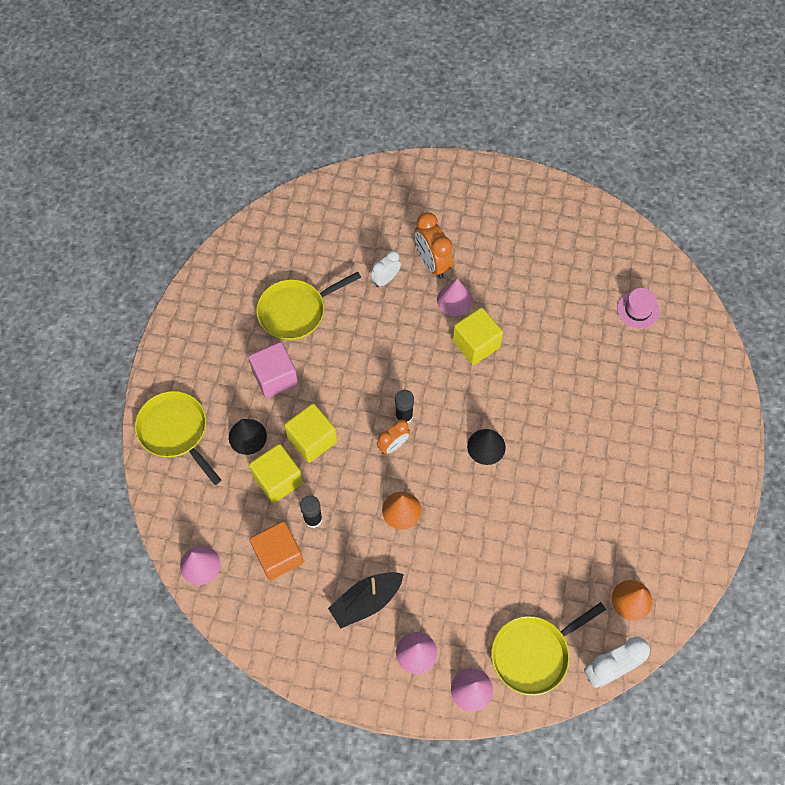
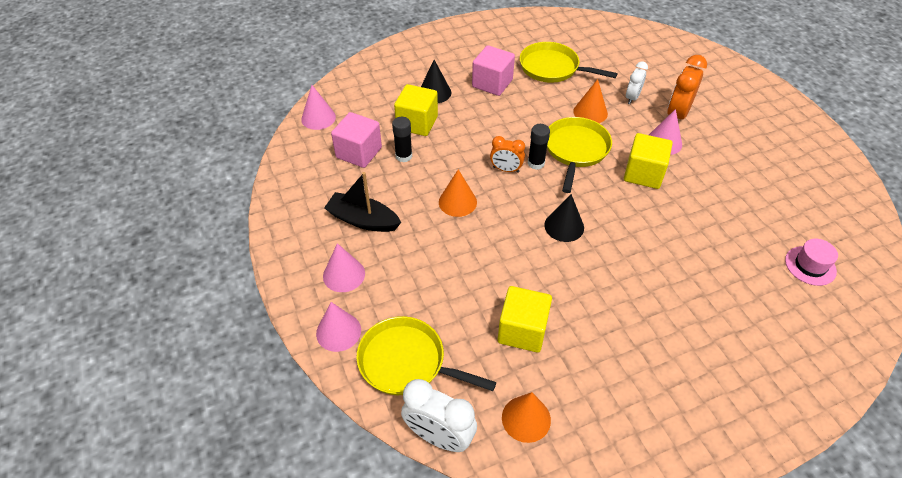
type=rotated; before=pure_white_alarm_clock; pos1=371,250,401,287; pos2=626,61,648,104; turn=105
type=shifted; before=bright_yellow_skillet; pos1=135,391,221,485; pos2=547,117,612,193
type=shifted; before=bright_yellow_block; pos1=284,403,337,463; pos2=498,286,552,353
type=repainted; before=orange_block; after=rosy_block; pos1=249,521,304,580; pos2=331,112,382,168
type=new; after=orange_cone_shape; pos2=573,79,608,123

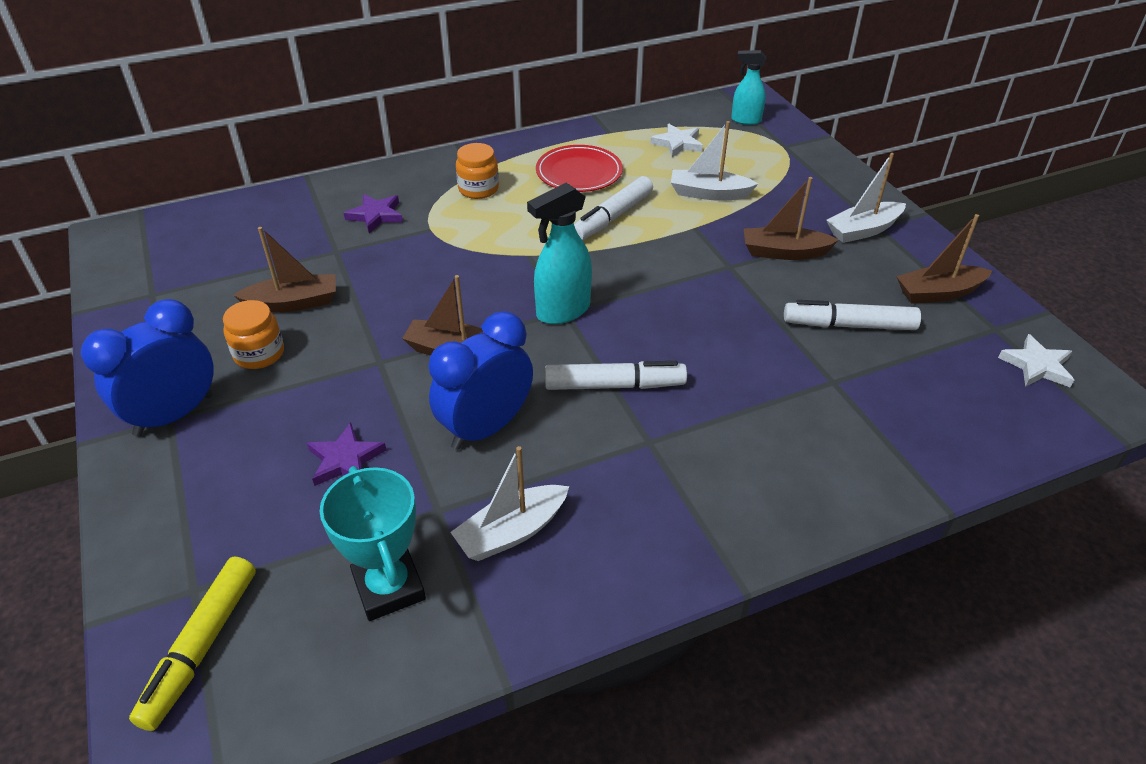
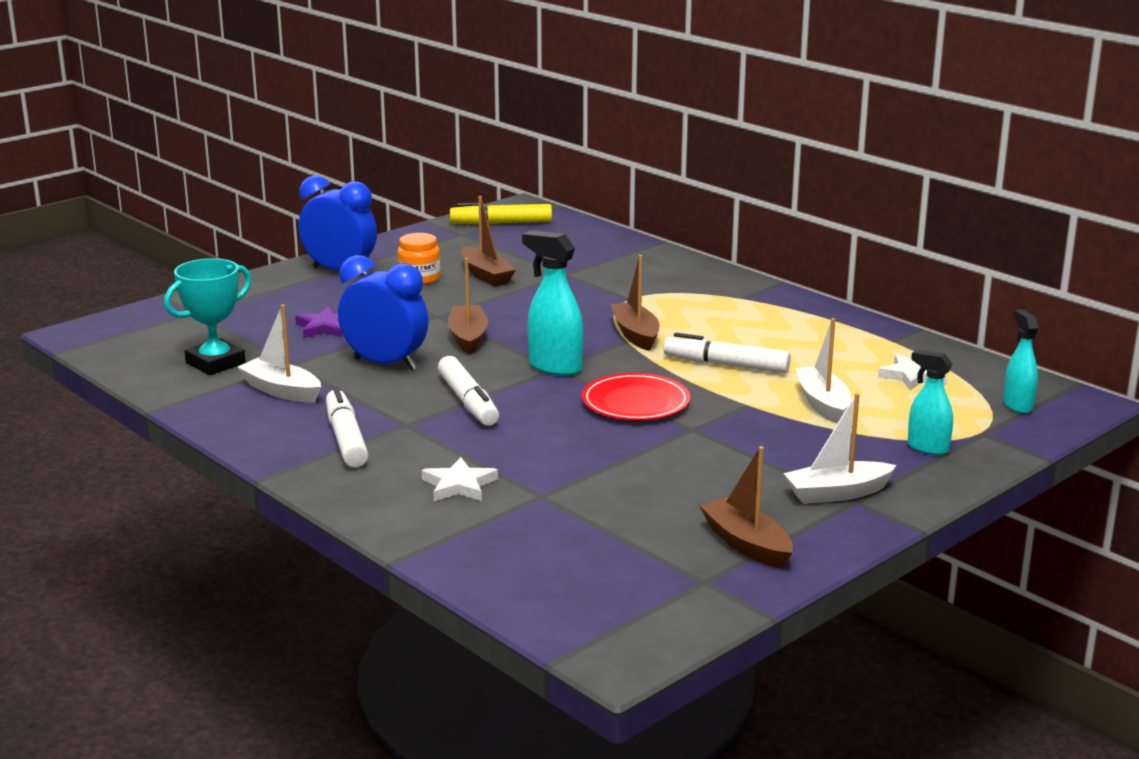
type=gone; before=orange_preserve_jar; pos1=456,143,499,199
type=shifted; before=red_plate; pos1=536,145,623,192; pos2=582,373,690,420
type=rotated; before=pure_white_boat; pos1=826,153,906,243; pos2=783,393,897,504; turn=-60
type=shifted; before=russet_boat; pos1=744,177,839,260; pos2=610,255,659,351
type=gone; before=royal_purple_five-pointed_star; pos1=344,194,403,233
type=shifted; before=pure_white_marker_pen; pos1=784,300,921,330; pos2=326,387,369,468
type=shifted; before=pure_white_five-pointed_star; pos1=998,334,1074,387; pos2=422,457,498,501
type=shifted; before=bright_yellow_marker_pen; pos1=129,556,256,731; pos2=450,203,552,224
type=new; after=turquoise_sprayer; pos2=908,350,953,455

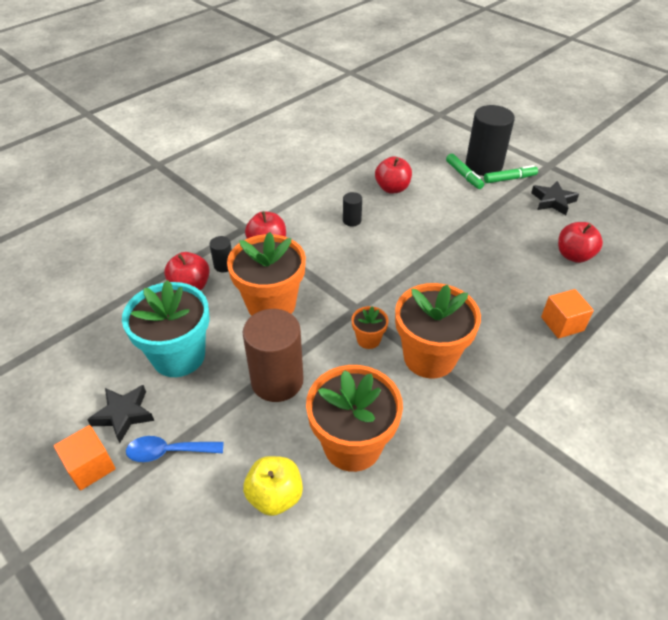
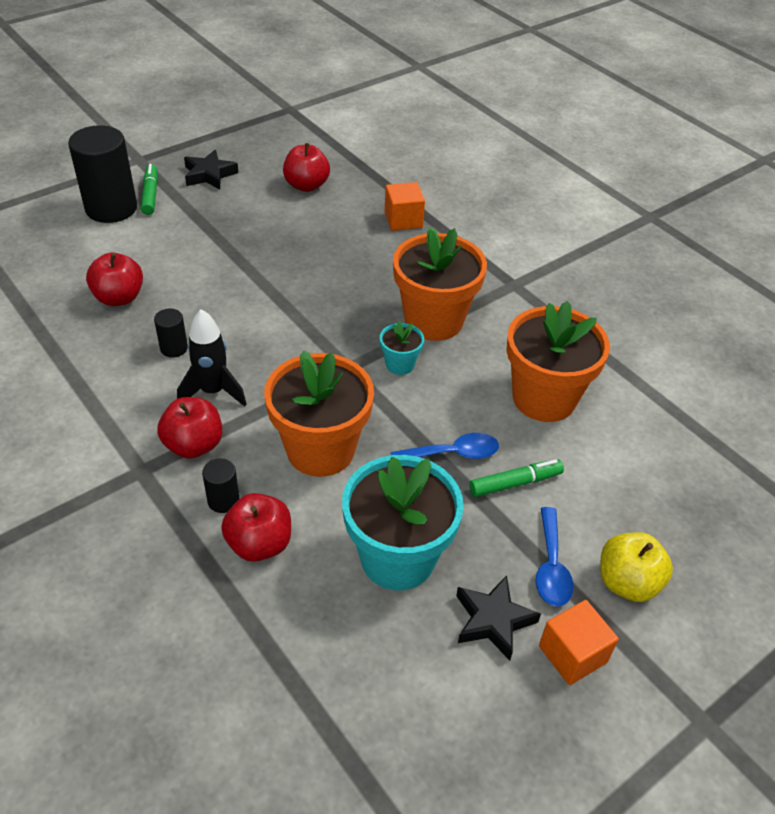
type=shifted; before=emerald_marker_pen; pos1=446,154,484,189; pos2=469,459,564,497
type=repainted; before=orange_flower_pot; after=turquoise_flower_pot; pos1=351,306,389,349; pos2=380,321,424,375
type=swapped; before=russet_solid_cylinder; after=royal_blue_spoon; pos1=243,309,304,402; pos2=390,433,499,459
type=shifted; before=bright_yellow_apple_fruit; pos1=243,456,303,516; pos2=600,532,673,602
type=new; after=black_rocket; pos2=177,309,247,407

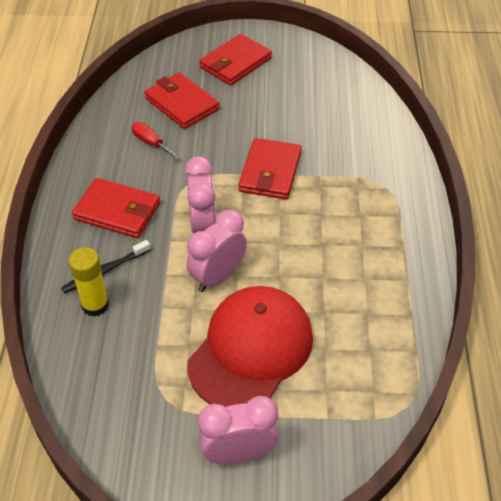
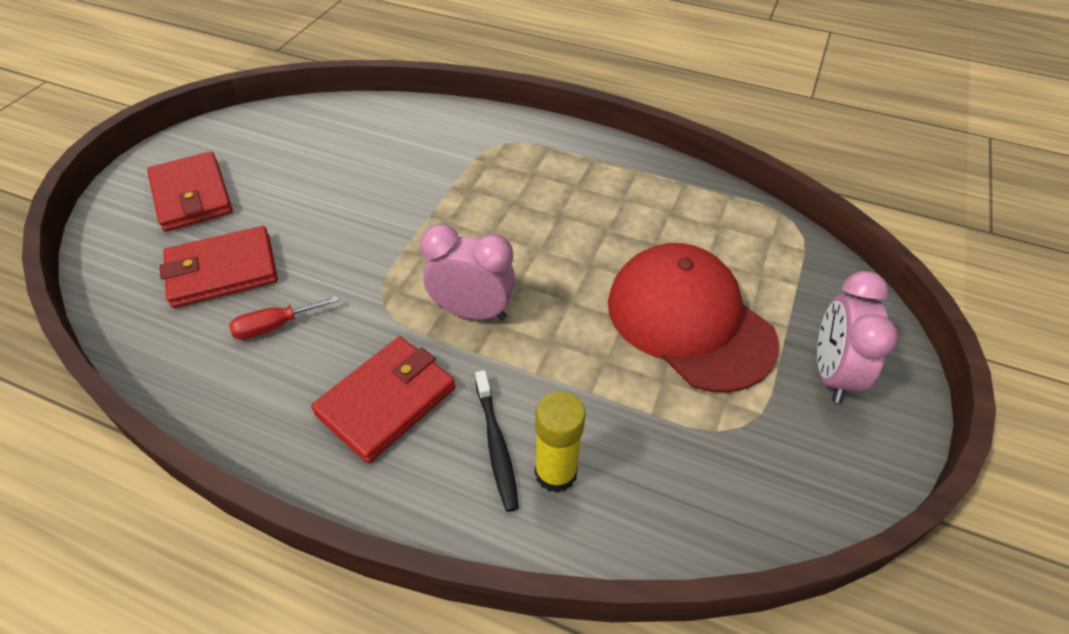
type=gone; before=red_wallet; pos1=238,138,302,200
type=gone; before=rosy_alarm_clock; pos1=186,210,247,292

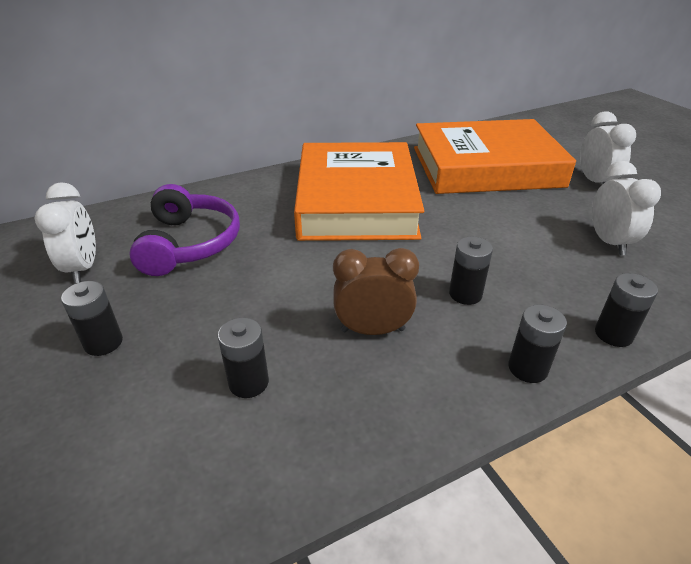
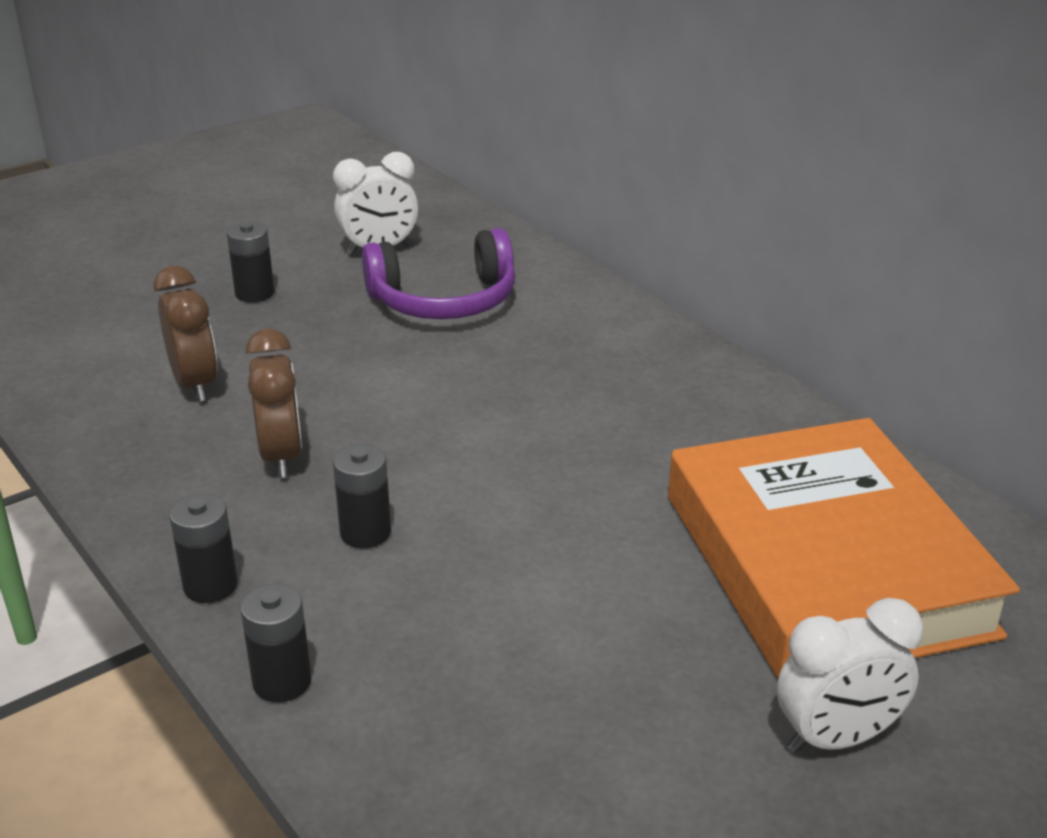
type=gone; before=orange_book; pos1=294,142,424,241
type=gone; before=pure_white_alarm_clock; pos1=592,161,661,255
type=swapped; before=black_power_cell; after=russet_alarm_clock; pos1=218,318,269,398; pos2=154,266,218,402

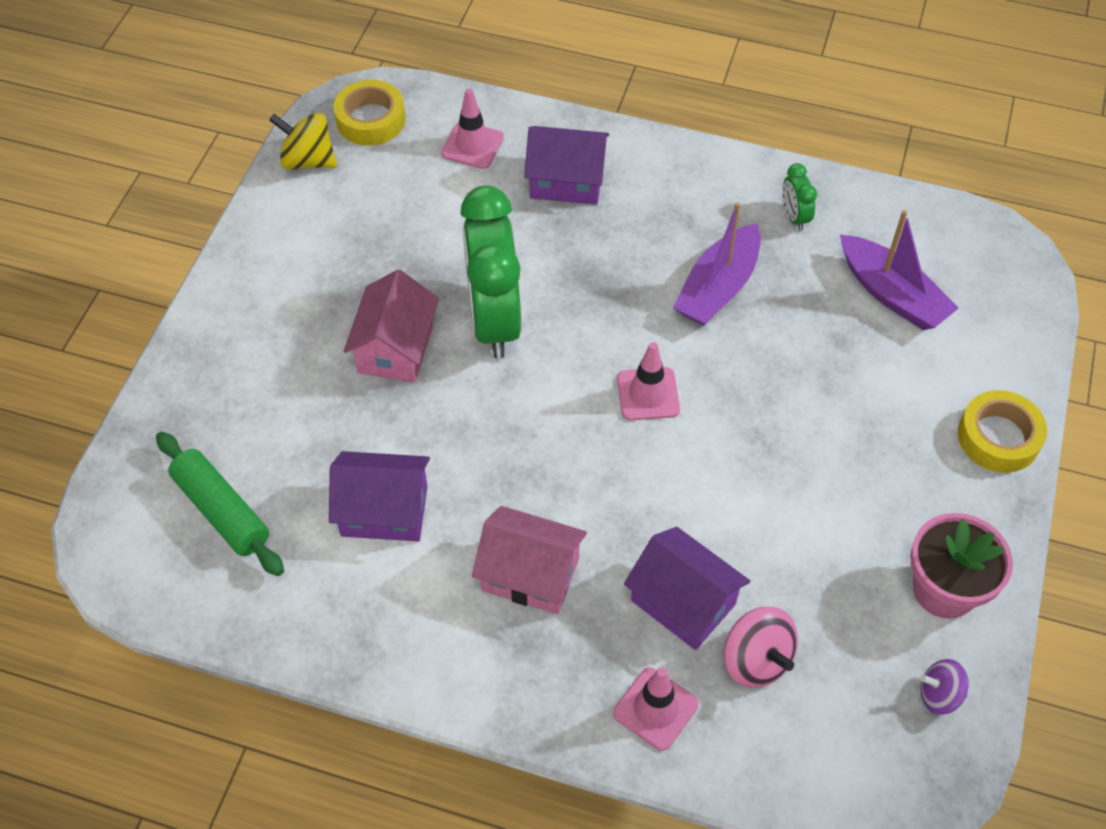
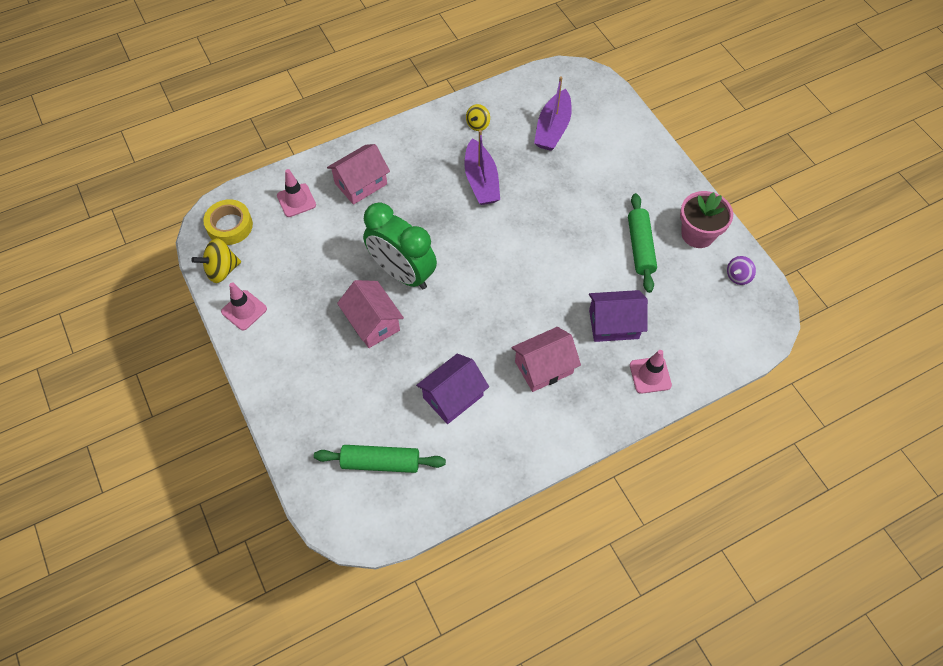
type=repainted; before=royal_purple_cottage; after=rosy_cottage; pos1=524,126,609,205; pos2=327,144,390,205
type=swapped; before=emerald_alarm_clock; after=bright_yellow_toy_top; pos1=782,163,817,231; pos2=466,104,490,131
type=rotated; before=royal_purple_boat; pos1=840,210,959,330; pos2=534,76,572,151; turn=105
type=shifted; before=rosy_safety_cone; pos1=617,342,680,420; pos2=221,282,267,331
type=gone; before=bright_yellow_sticky_tape; pos1=958,390,1047,473
type=gone; before=rosy_toy_top; pos1=724,607,798,688
type=new; after=emerald_dough_roller; pos2=628,193,657,293

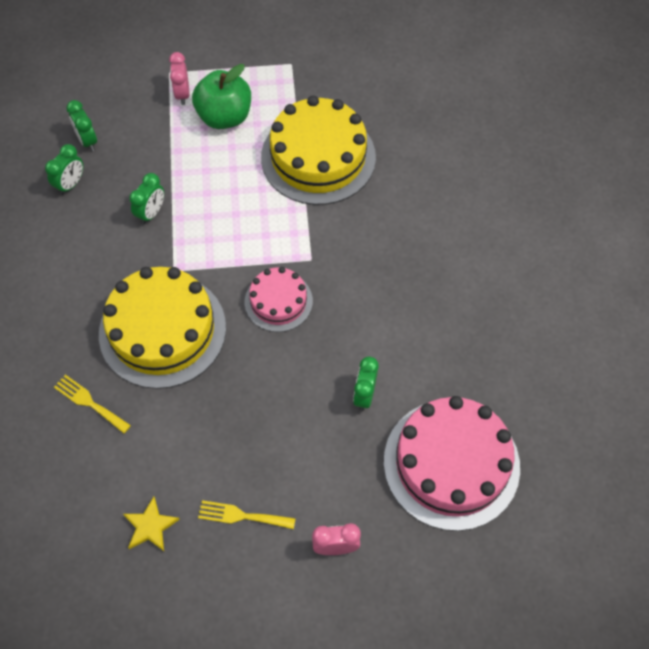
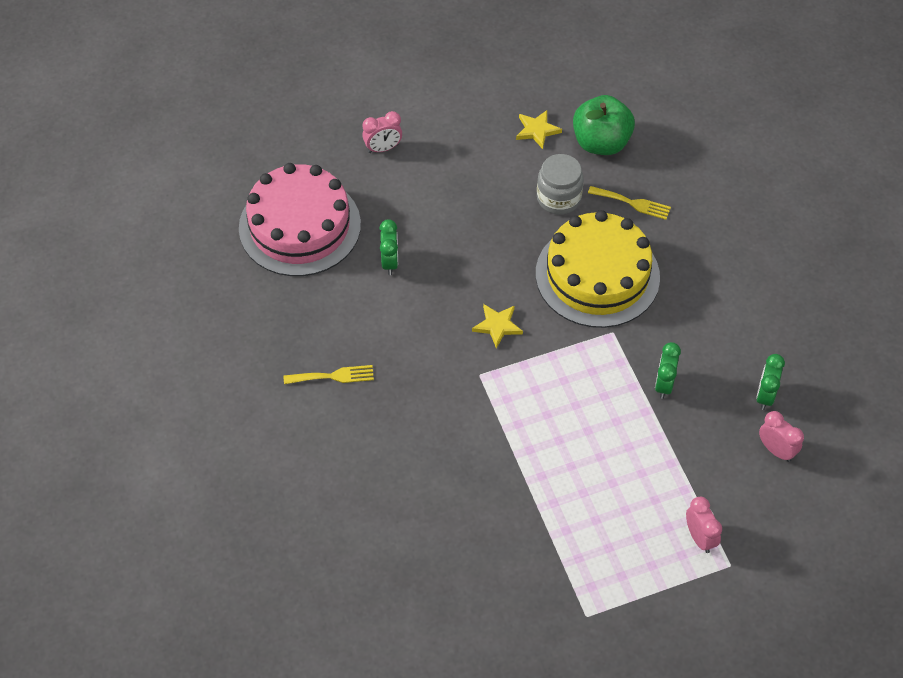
type=shifted; before=emerald_apple_fruit; pos1=192,64,251,129; pos2=573,95,635,155
type=gone; before=bright_yellow_gateau; pos1=261,96,376,205
type=repainted; before=emerald_alarm_clock; after=rosy_alarm_clock; pos1=66,100,97,151; pos2=759,411,804,462
type=swapped; before=rosy_gateau; after=bright_yellow_five-pointed_star; pos1=245,267,313,332; pos2=472,304,523,348
type=shifted; before=bright_yellow_table_fork; pos1=198,500,296,529; pos2=284,365,374,384
type=new; after=grey_preserve_jar; pos2=537,154,584,215

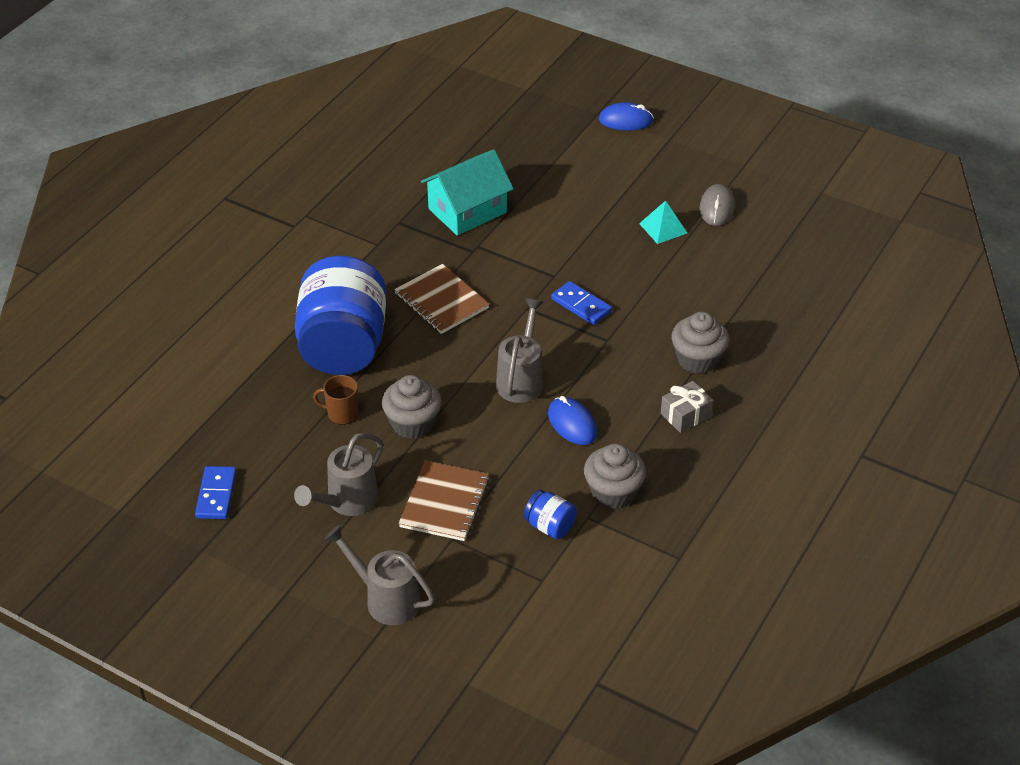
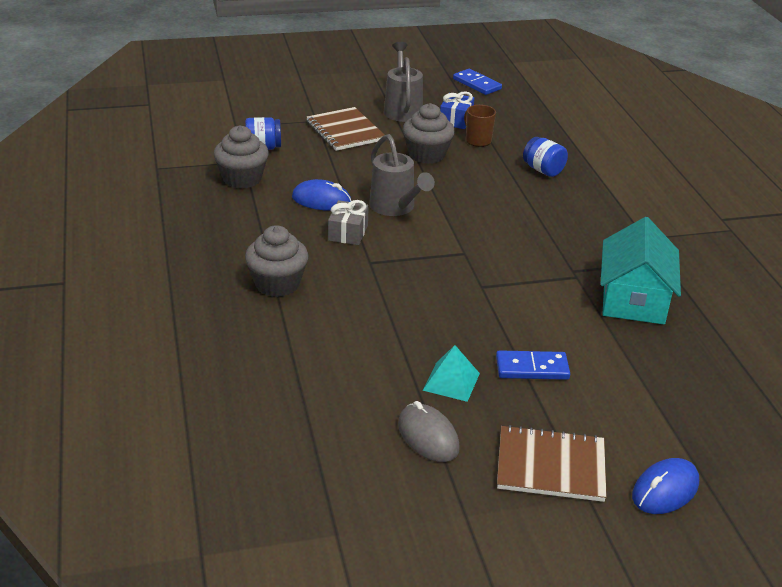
type=scaled; before=royal_blue_preserve_jar; pos1=295,256,386,375; pos2=523,137,568,177; scale=0.41
type=shifted; before=russet_notepad; pos1=394,264,489,334; pos2=497,425,607,502
type=shifted; before=royal_blue_domino_piece; pos1=551,281,612,325; pos2=496,350,570,380
type=rotated; before=russet_tea_mug; pos1=313,375,358,425; pos2=464,105,496,147; turn=-90
type=shifted; before=grey_present; pos1=661,381,713,433; pos2=328,200,369,245
type=gone; before=grey_watering_pot; pos1=324,525,435,625
type=new; after=royal_blue_present; pos2=440,91,474,129

